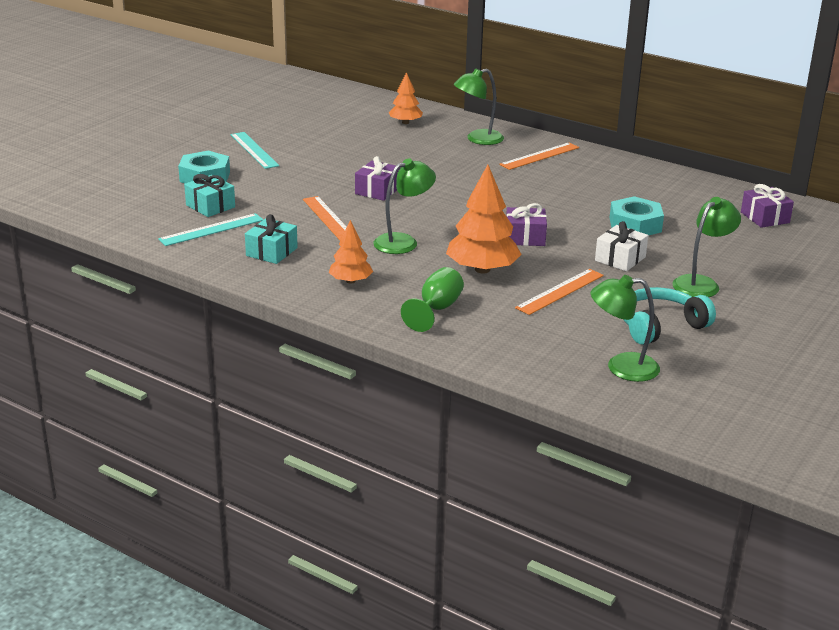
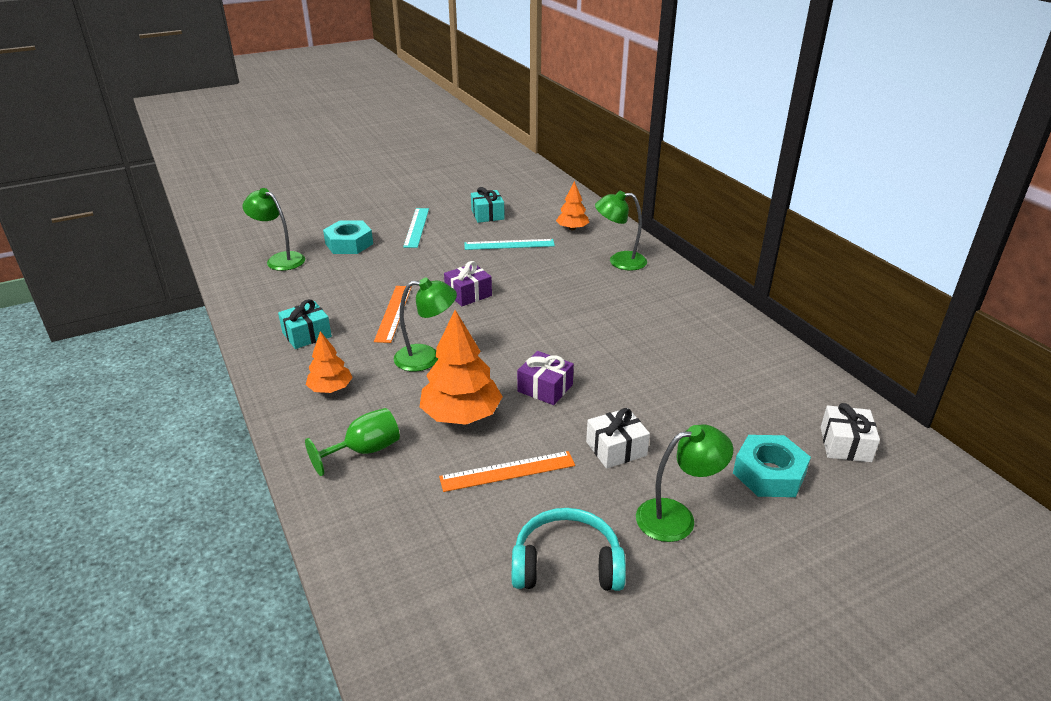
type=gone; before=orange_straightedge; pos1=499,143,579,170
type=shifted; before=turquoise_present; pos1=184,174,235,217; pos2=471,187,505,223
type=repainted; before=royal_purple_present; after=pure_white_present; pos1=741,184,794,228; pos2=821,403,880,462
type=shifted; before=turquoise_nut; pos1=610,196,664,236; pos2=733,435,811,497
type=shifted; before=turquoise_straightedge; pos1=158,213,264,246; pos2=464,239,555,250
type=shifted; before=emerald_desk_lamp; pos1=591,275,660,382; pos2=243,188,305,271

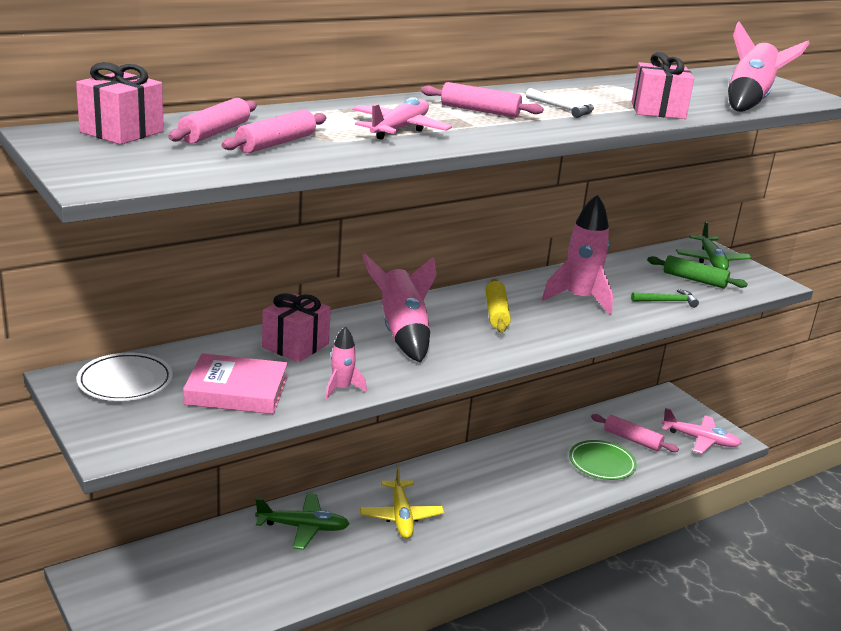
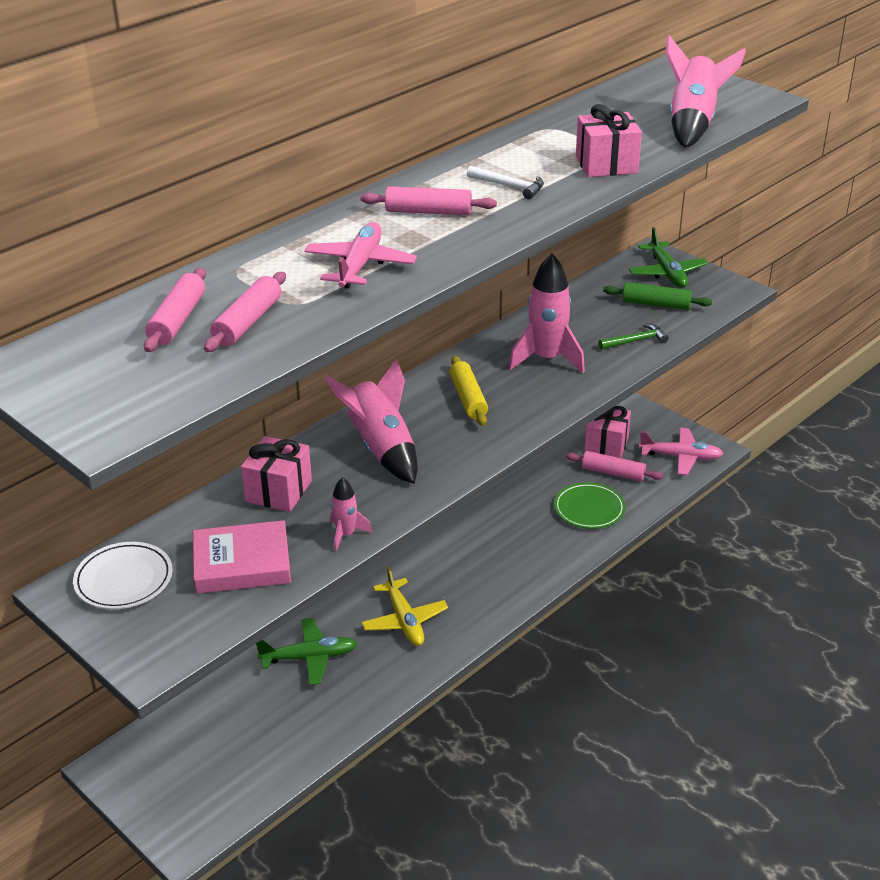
type=shifted; before=rosy_present; pos1=76,62,164,145; pos2=584,406,631,458

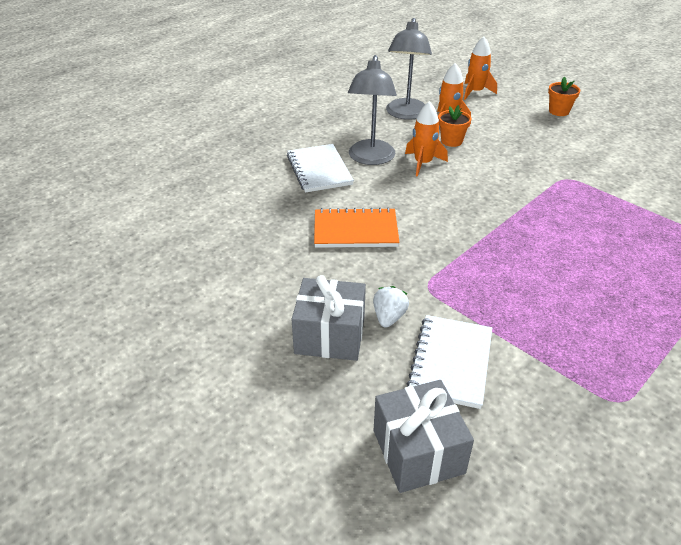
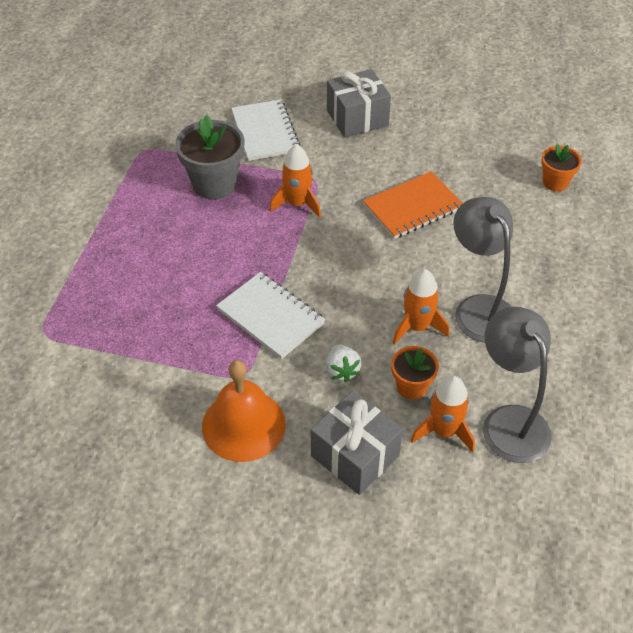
type=shifted; before=orange_rocket; pos1=464,37,497,100; pos2=270,144,321,218
type=shifted; before=orange_flower_pot; pos1=548,77,580,116; pos2=541,144,582,191
type=shifted; before=pure_white_notepad; pos1=287,144,354,193; pos2=216,272,325,359
type=shifted; before=pure_white_strawberry; pos1=373,286,409,328; pos2=326,344,362,383
type=shifted; before=grey_present; pos1=374,380,474,493; pos2=311,391,403,495
type=new; after=grey_flower_pot; pos2=175,115,244,199
type=new; after=orange_hand_bell; pos2=202,360,286,462

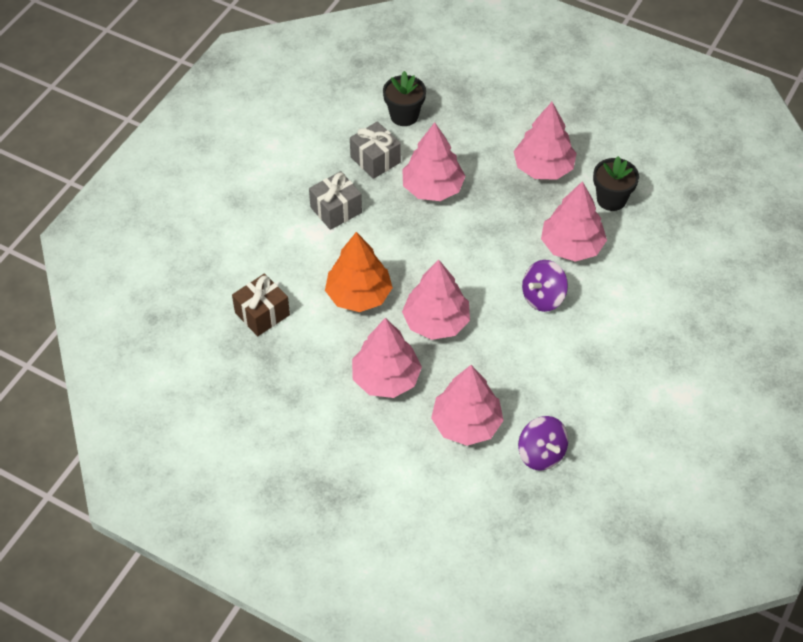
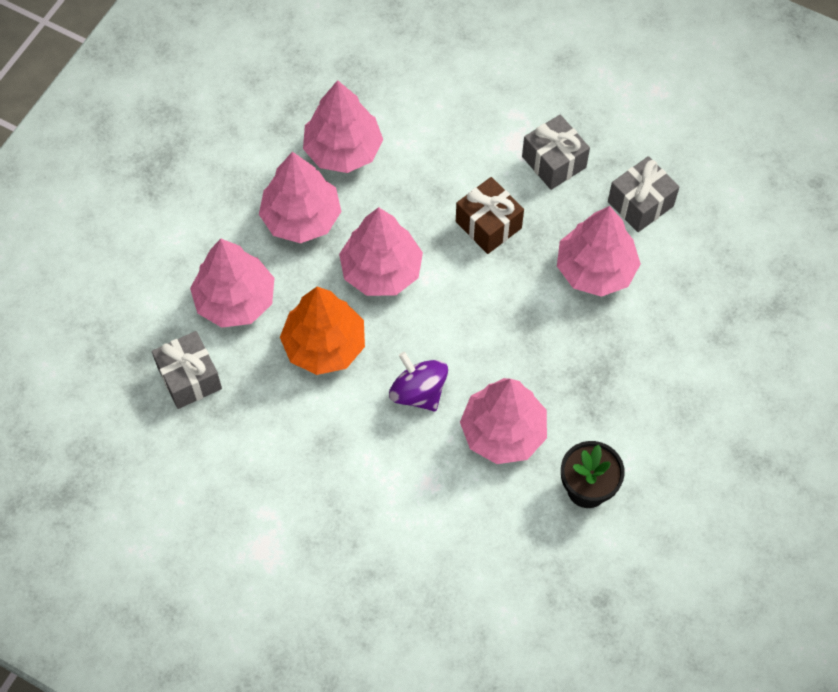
type=gone; before=black_flower_pot; pos1=383,71,426,126
type=shifted; before=rosy_fir_tree; pos1=513,102,577,180; pos2=303,80,383,173
type=shifted; before=orange_fir_tree; pos1=325,232,393,312; pos2=280,287,365,375
type=shifted; before=russet_present; pos1=232,273,290,336; pos2=456,177,524,254
type=swapped; before=royal_purple_toy_top; after=grey_present; pos1=518,416,568,471; pos2=152,331,222,409

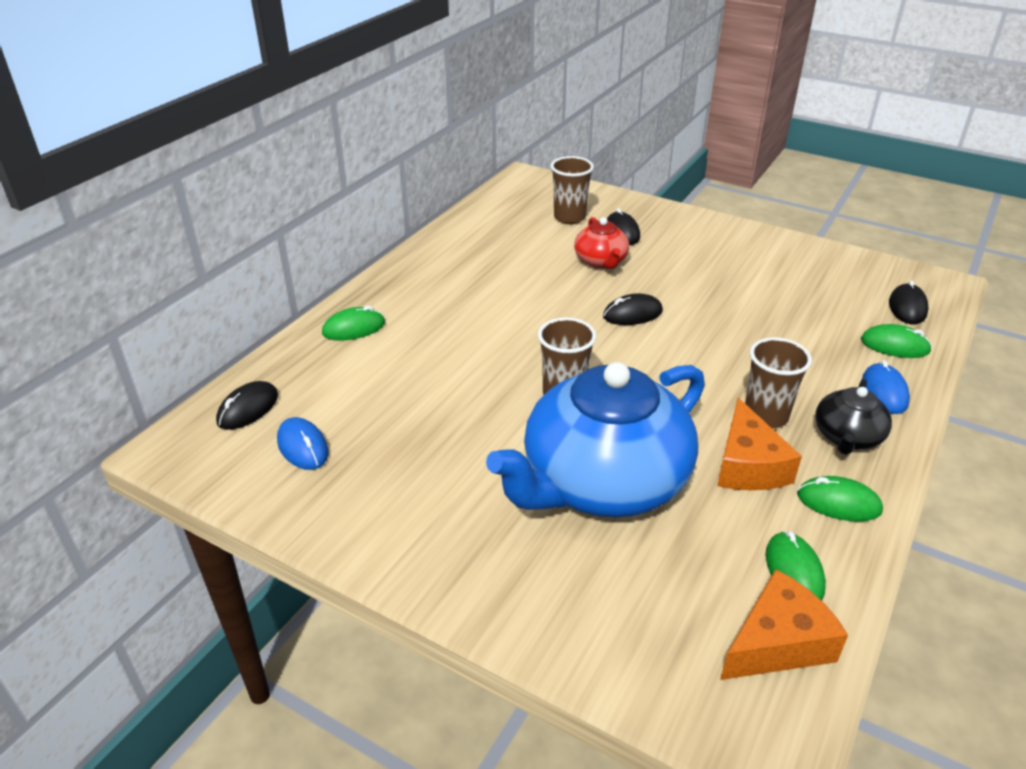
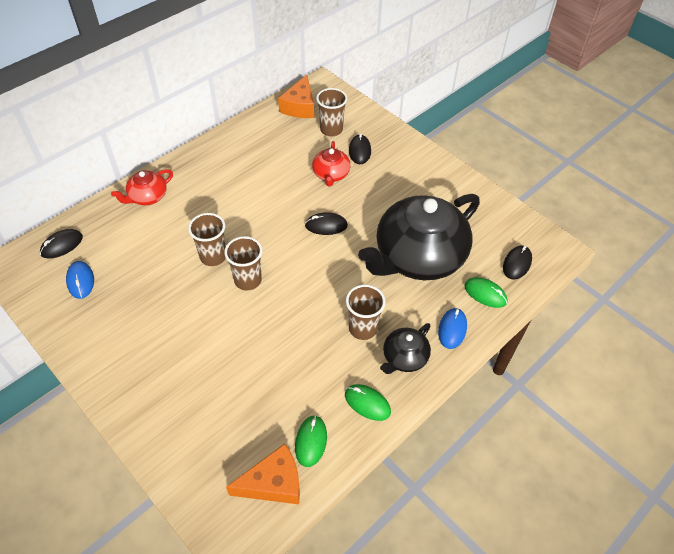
type=swapped; before=emerald_PC_mouse; after=red_china_teapot; pos1=322,306,385,340; pos2=111,169,173,205
type=gone; before=royal_blue_china_teapot; pos1=486,362,705,517
type=shifted; before=orange_cheese_wedge; pos1=717,398,802,490; pos2=278,75,314,118
type=new; after=black_china_teapot; pos2=358,194,480,280
type=new; after=russet_beaker; pos2=188,213,226,266

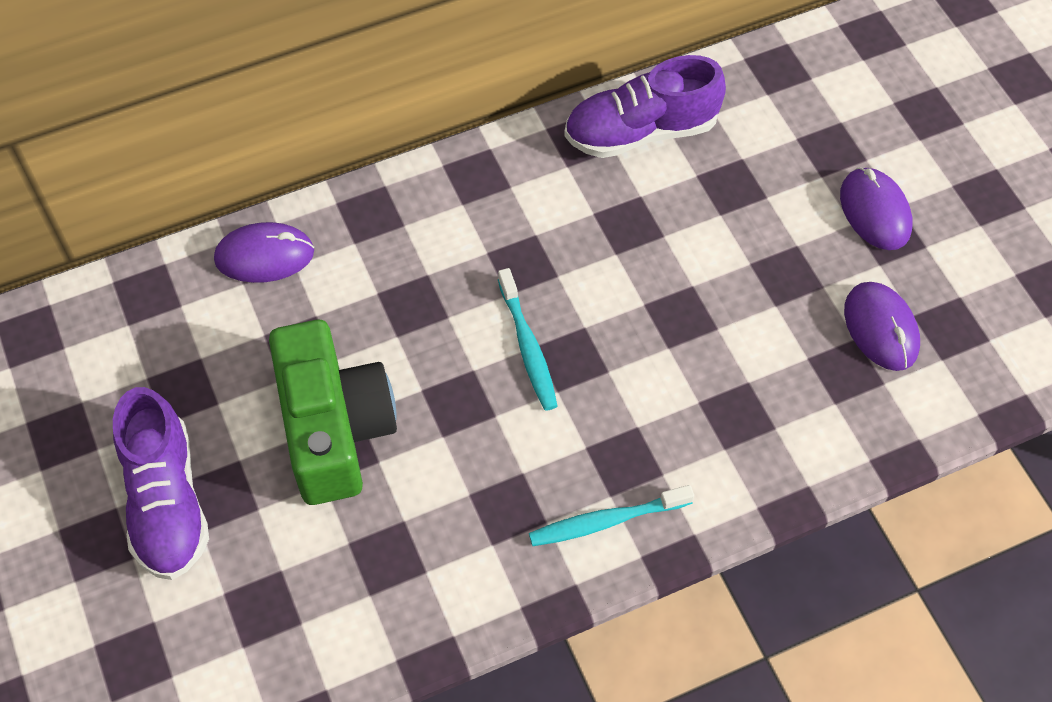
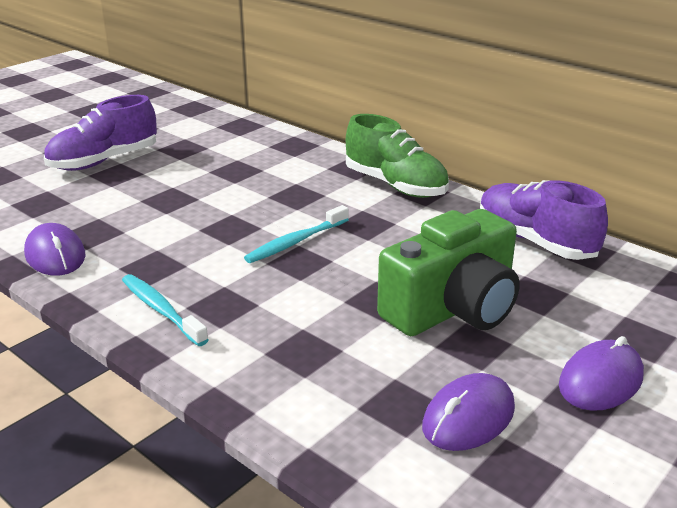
type=shifted; before=royal_purple_PC_mouse; pos1=214,222,314,283; pos2=24,223,85,276
type=shifted; before=emerald_camera; pos1=269,320,397,505; pos2=377,209,520,336
type=new; after=emerald_lace-up_shoe; pos2=346,114,449,198

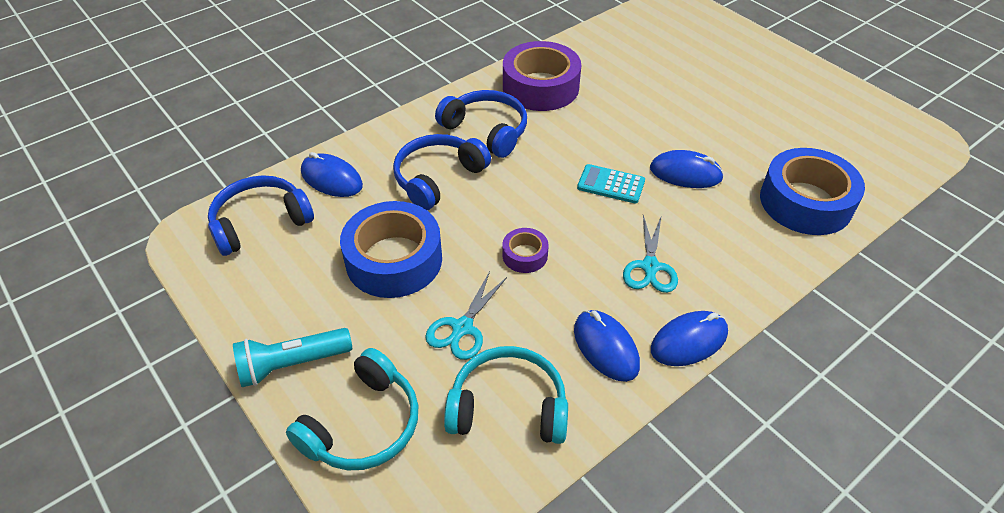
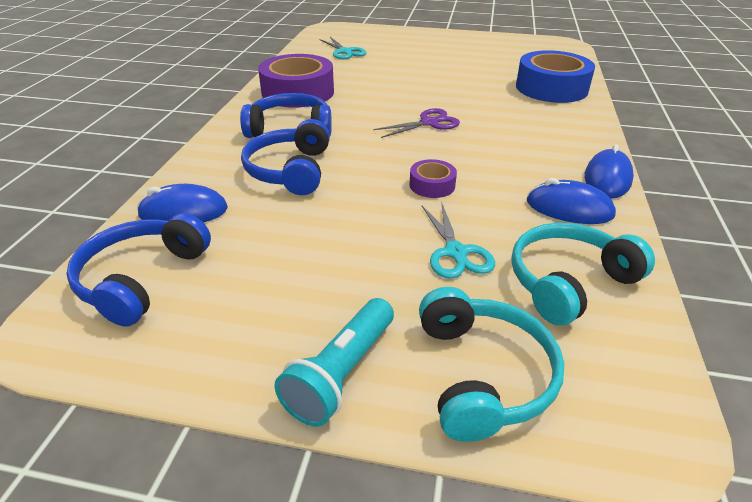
type=gone; before=royal_blue_PC_mouse; pos1=650,150,724,188
type=swapped; before=turquoise_calculator; after=royal_purple_scissors; pos1=577,164,645,203; pos2=373,108,460,138
type=gone; before=royal_blue_sticky_tape; pos1=340,201,442,298
type=shifted; before=turquoise_scissors; pos1=623,215,678,293; pos2=320,37,367,59

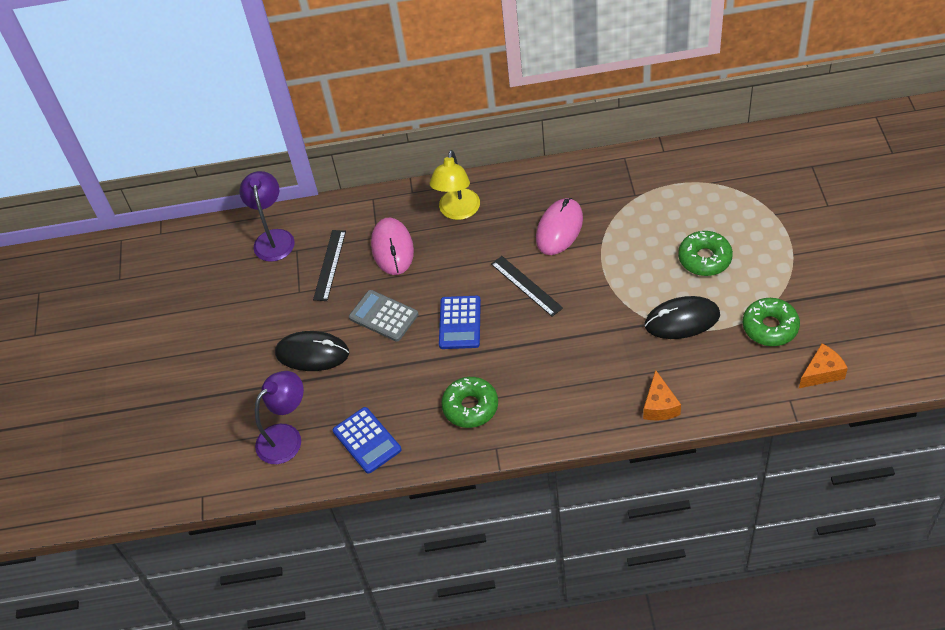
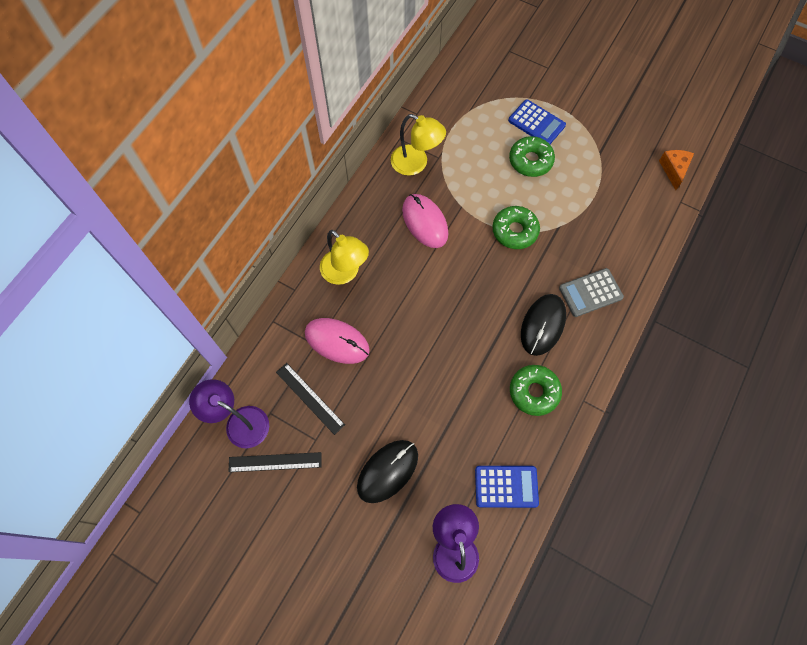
type=shifted; before=black_straightedge; pos1=491,256,563,317; pos2=229,452,322,472
type=shifted; before=grey_calculator; pos1=349,290,418,342; pos2=559,268,624,317
type=shifted; before=royal_blue_calculator; pos1=439,296,481,349; pos2=508,99,566,144
type=shifted; before=black_PC_mouse; pos1=645,296,720,339; pos2=521,294,566,356
type=shifted; before=emerald_donut; pos1=743,298,800,346; pos2=492,206,540,249
type=gone; before=orange_cheese_wedge; pos1=643,370,681,421
type=new; after=bright_yellow_desk_lamp; pos2=391,114,446,176

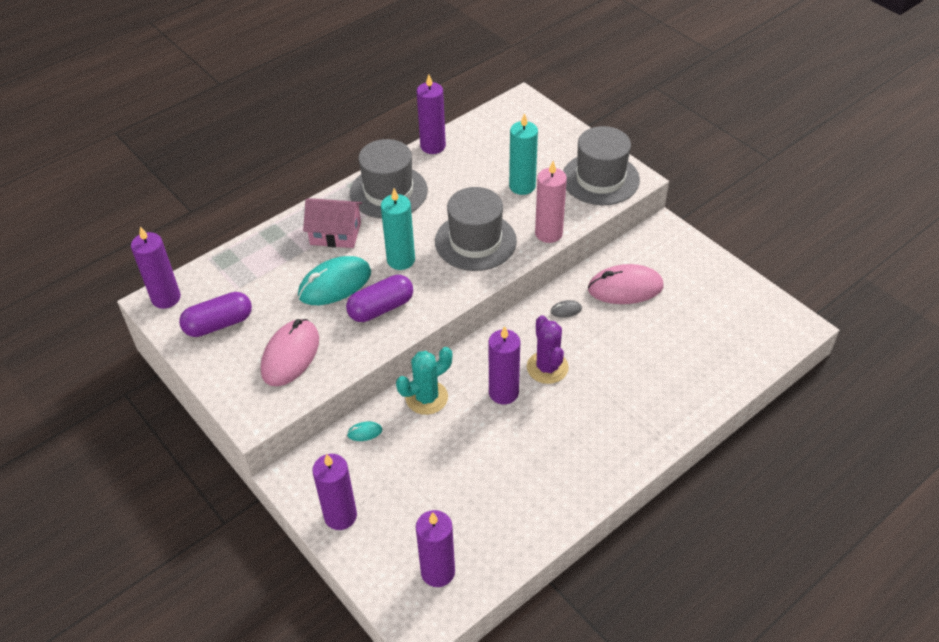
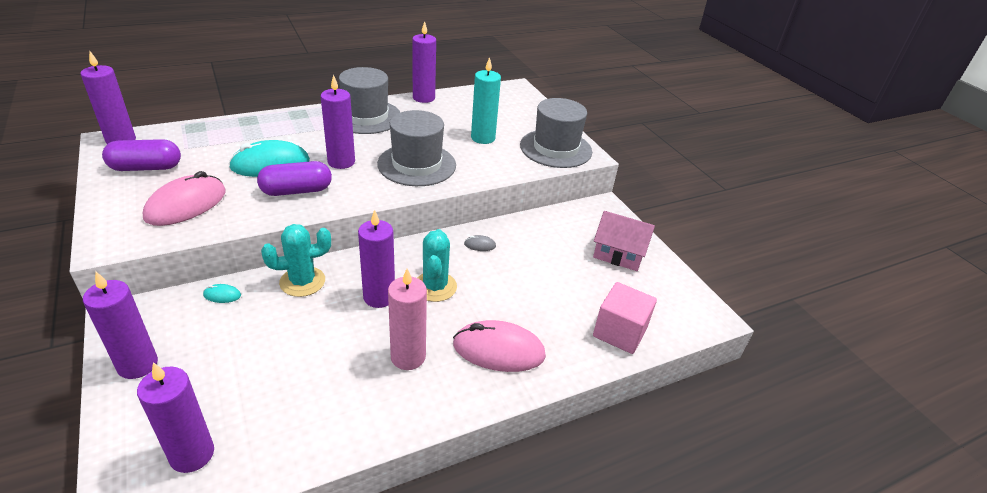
type=shifted; before=rosy_pillar_candle; pos1=535,161,567,243; pos2=388,269,427,370
type=repainted; before=turquoise_pillar_candle; after=royal_purple_pillar_candle; pos1=381,188,415,270; pos2=320,75,355,169
type=shifted; before=rosy_cottage; pos1=303,199,362,248; pos2=593,211,655,271
type=shifted; before=rosy_PC_mouse; pos1=588,264,663,304; pos2=453,320,546,372
type=repainted; before=royal_purple_cactus; after=turquoise_cactus; pos1=527,315,569,384; pos2=417,229,457,302
type=new; after=rosy_block; pos2=593,282,657,354

